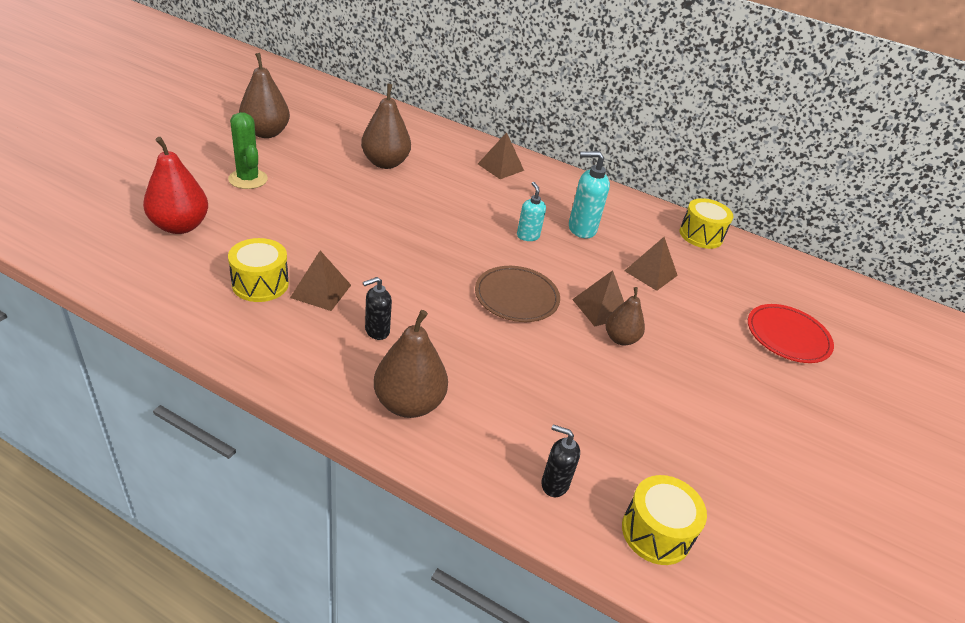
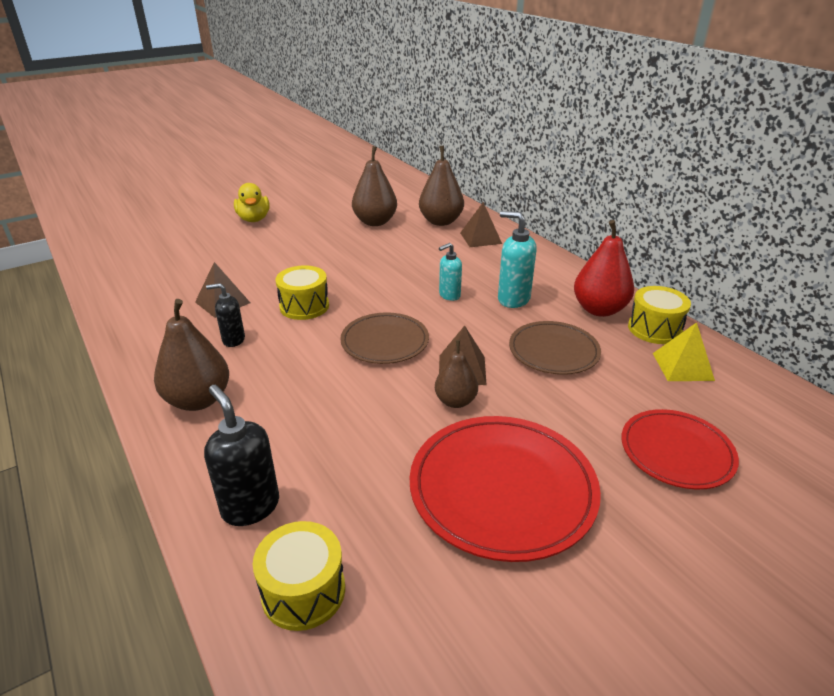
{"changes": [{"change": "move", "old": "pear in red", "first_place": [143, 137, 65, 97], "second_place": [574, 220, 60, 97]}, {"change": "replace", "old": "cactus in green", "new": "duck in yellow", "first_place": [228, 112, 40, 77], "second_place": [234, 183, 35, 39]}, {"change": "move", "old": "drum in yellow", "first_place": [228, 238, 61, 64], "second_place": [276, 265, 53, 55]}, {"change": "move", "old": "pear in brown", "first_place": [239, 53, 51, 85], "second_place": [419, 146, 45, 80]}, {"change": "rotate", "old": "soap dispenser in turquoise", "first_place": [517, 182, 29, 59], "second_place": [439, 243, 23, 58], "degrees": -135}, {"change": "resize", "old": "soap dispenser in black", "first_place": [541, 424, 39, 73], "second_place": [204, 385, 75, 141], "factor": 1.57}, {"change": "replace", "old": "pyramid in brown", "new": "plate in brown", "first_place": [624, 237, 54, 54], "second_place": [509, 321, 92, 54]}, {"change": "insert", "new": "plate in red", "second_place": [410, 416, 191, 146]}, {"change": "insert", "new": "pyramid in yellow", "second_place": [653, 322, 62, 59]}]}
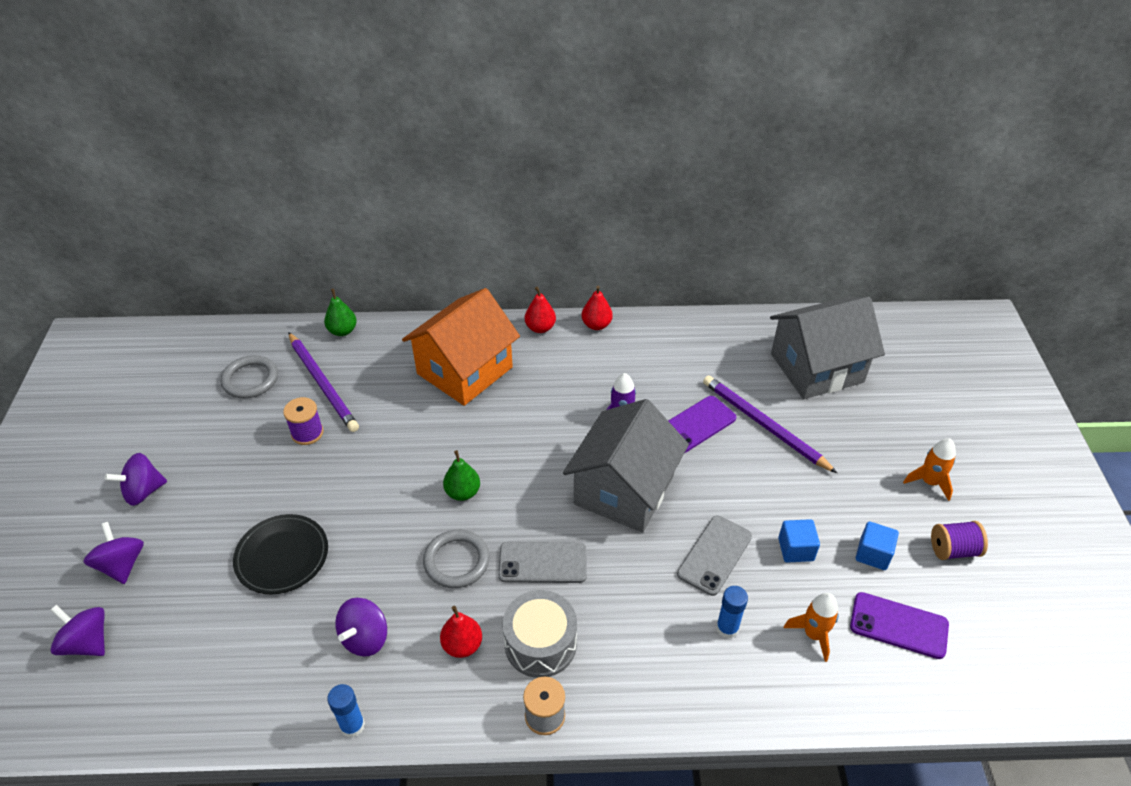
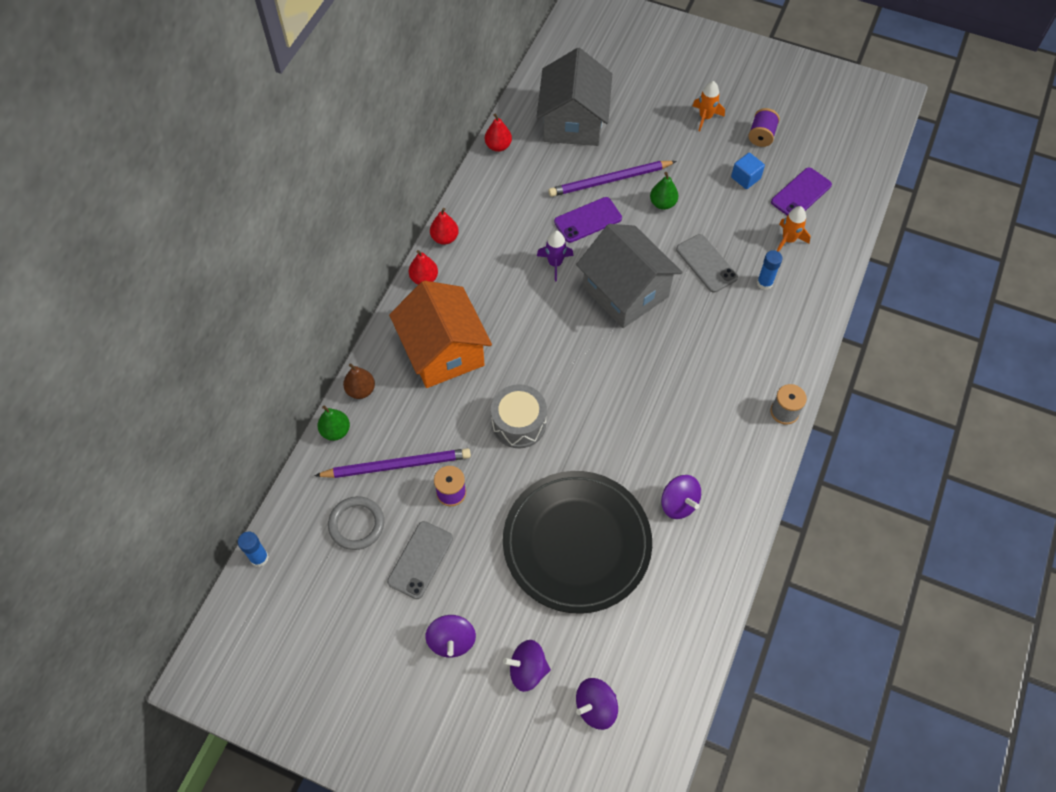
{"changes": [{"change": "resize", "old": "plate in black", "first_place": [233, 514, 95, 80], "second_place": [503, 471, 149, 143], "factor": 1.86}, {"change": "move", "old": "glue stick in blue", "first_place": [327, 684, 38, 54], "second_place": [238, 532, 31, 35]}, {"change": "delete", "old": "ring in grey", "first_place": [423, 530, 67, 58]}, {"change": "move", "old": "pear in red", "first_place": [440, 606, 42, 52], "second_place": [485, 114, 27, 38]}, {"change": "move", "old": "pear in green", "first_place": [443, 450, 37, 51], "second_place": [650, 172, 29, 38]}, {"change": "move", "old": "phone in grey", "first_place": [498, 542, 89, 41], "second_place": [387, 521, 66, 78]}, {"change": "move", "old": "drum in grey", "first_place": [503, 590, 74, 88], "second_place": [491, 384, 56, 64]}, {"change": "rotate", "old": "phone in purple", "first_place": [668, 396, 68, 57], "second_place": [554, 197, 68, 46], "degrees": 75}, {"change": "delete", "old": "cube in blue", "first_place": [778, 519, 42, 44]}, {"change": "insert", "new": "pear in brown", "second_place": [343, 363, 32, 36]}]}
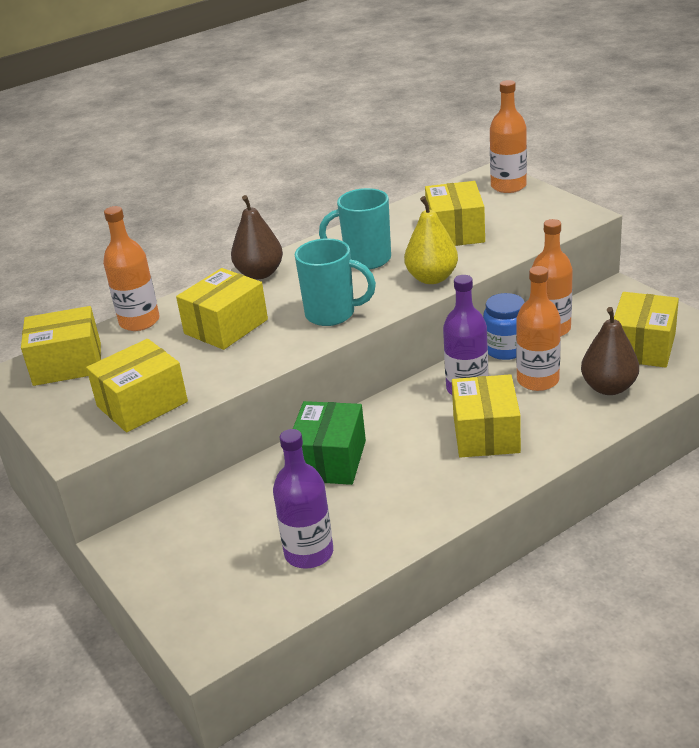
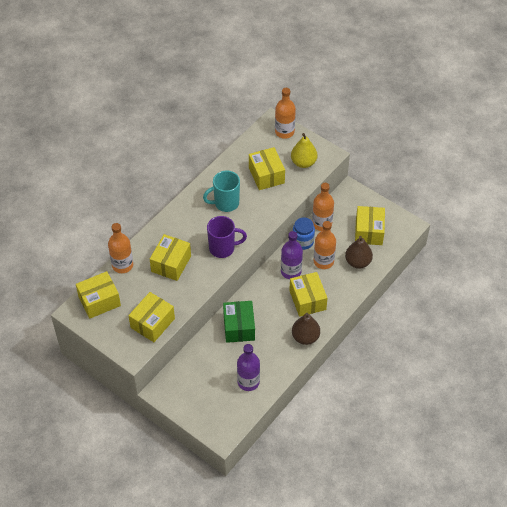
{"changes": [{"change": "move", "old": "pear in brown", "first_place": [231, 195, 52, 85], "second_place": [292, 313, 28, 32]}, {"change": "recolor", "old": "mug in turquoise", "new": "mug in purple", "first_place": [295, 238, 81, 88], "second_place": [207, 216, 40, 42]}, {"change": "move", "old": "pear in yellow", "first_place": [404, 196, 54, 88], "second_place": [291, 133, 26, 35]}]}
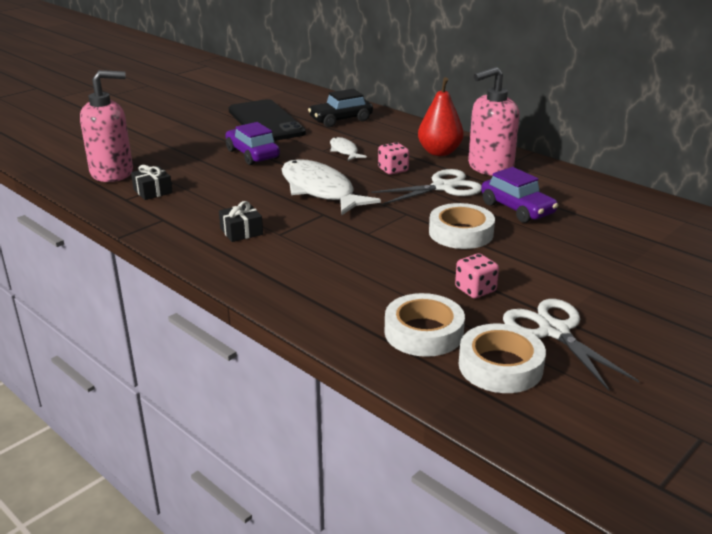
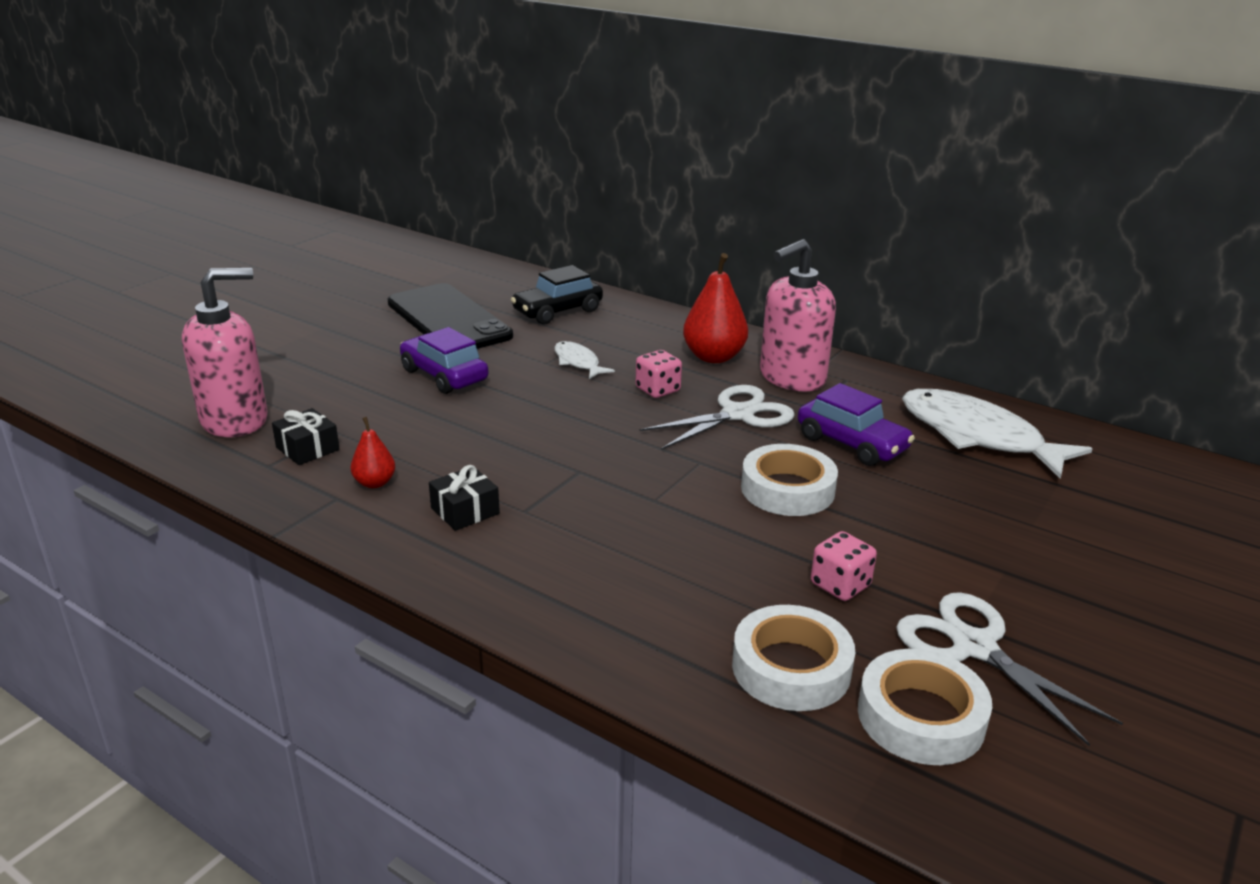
{"changes": [{"change": "move", "old": "fish in white", "first_place": [282, 159, 99, 56], "second_place": [902, 389, 190, 90]}, {"change": "insert", "new": "pear in red", "second_place": [351, 417, 44, 71]}]}
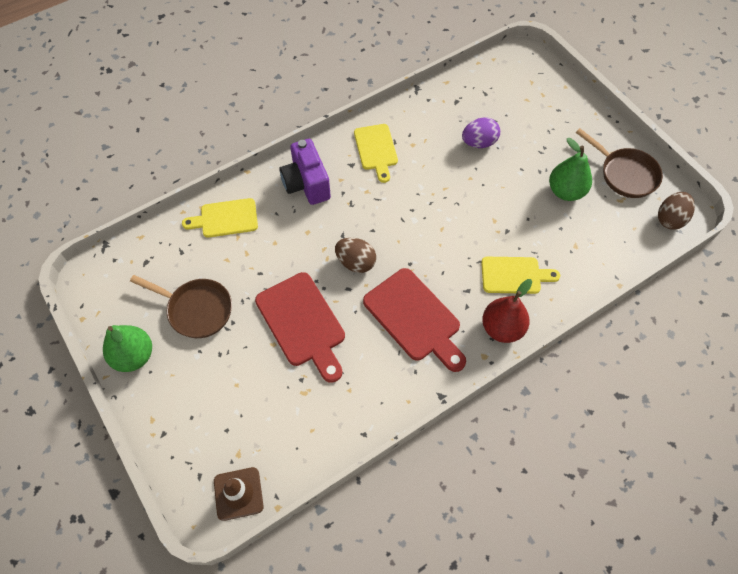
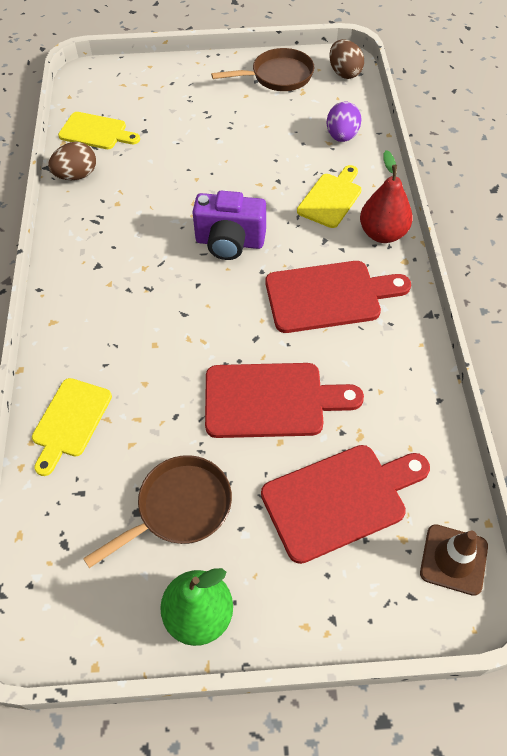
{"changes": [{"change": "move", "old": "camera in purple", "first_place": [279, 139, 52, 66], "second_place": [192, 191, 74, 69]}, {"change": "move", "old": "egg in brown", "first_place": [335, 238, 41, 35], "second_place": [48, 142, 48, 38]}, {"change": "move", "old": "cutting board in yellow", "first_place": [354, 124, 44, 59], "second_place": [58, 112, 82, 37]}, {"change": "move", "old": "egg in purple", "first_place": [462, 117, 38, 31], "second_place": [327, 102, 34, 40]}, {"change": "delete", "old": "pear in green", "first_place": [549, 138, 43, 63]}, {"change": "insert", "new": "cutting board in red", "second_place": [261, 445, 169, 119]}]}
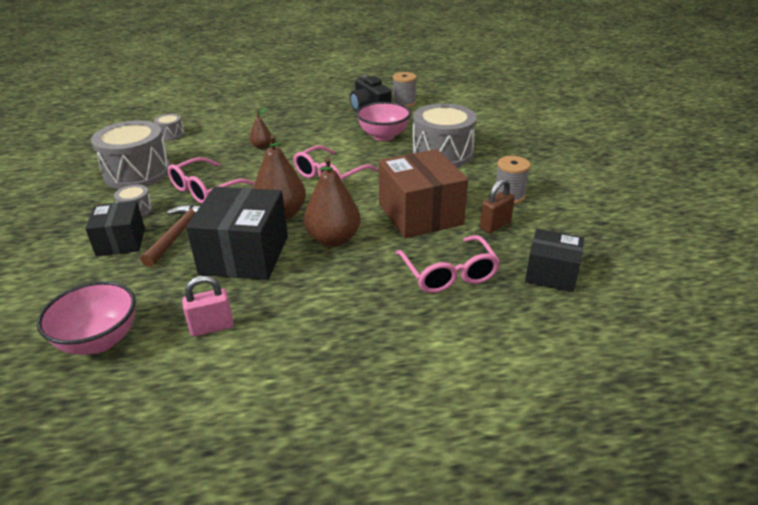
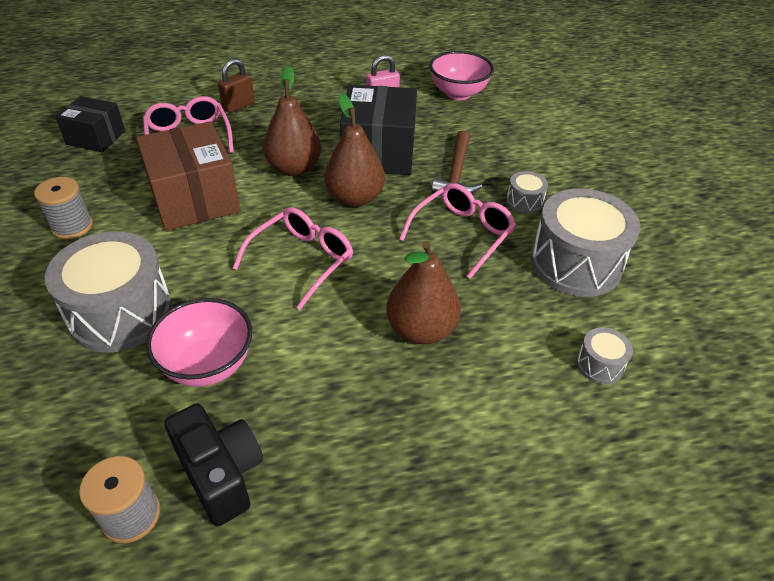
{"changes": [{"change": "delete", "old": "box in black", "first_place": [85, 201, 60, 55]}, {"change": "resize", "old": "pear in brown", "first_place": [250, 108, 21, 41], "second_place": [387, 241, 74, 103], "factor": 1.95}, {"change": "move", "old": "padlock in brown", "first_place": [480, 179, 35, 54], "second_place": [218, 59, 37, 54]}]}
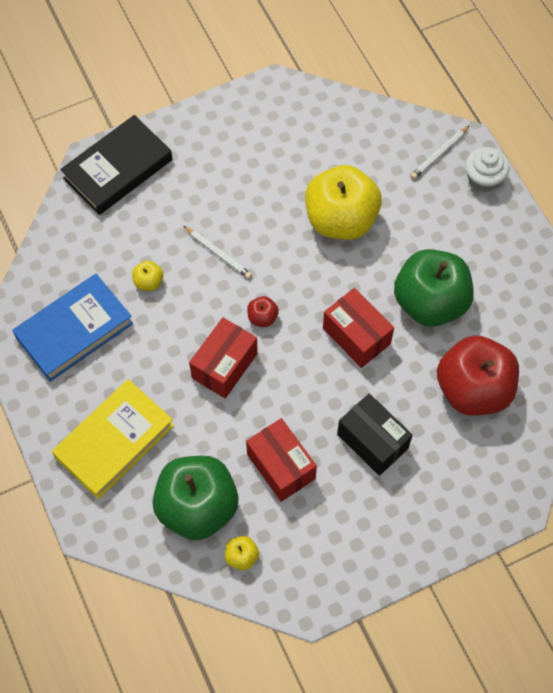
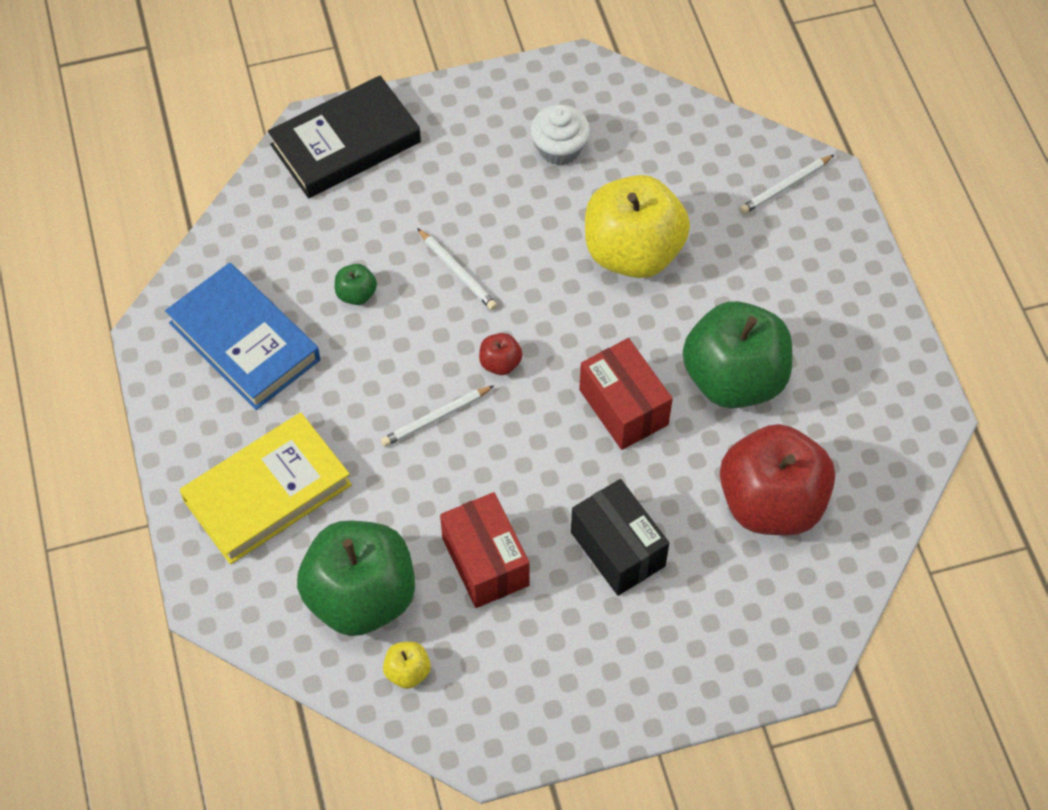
{"changes": [{"change": "rotate", "old": "book in blue", "first_place": [12, 274, 121, 108], "second_place": [165, 263, 155, 147], "degrees": 75}, {"change": "recolor", "old": "apple in yellow", "new": "apple in green", "first_place": [132, 261, 31, 30], "second_place": [335, 264, 42, 41]}, {"change": "replace", "old": "box in red", "new": "pencil in white", "first_place": [189, 317, 69, 81], "second_place": [381, 386, 113, 61]}, {"change": "move", "old": "cupcake in white", "first_place": [465, 147, 44, 45], "second_place": [531, 105, 59, 61]}]}
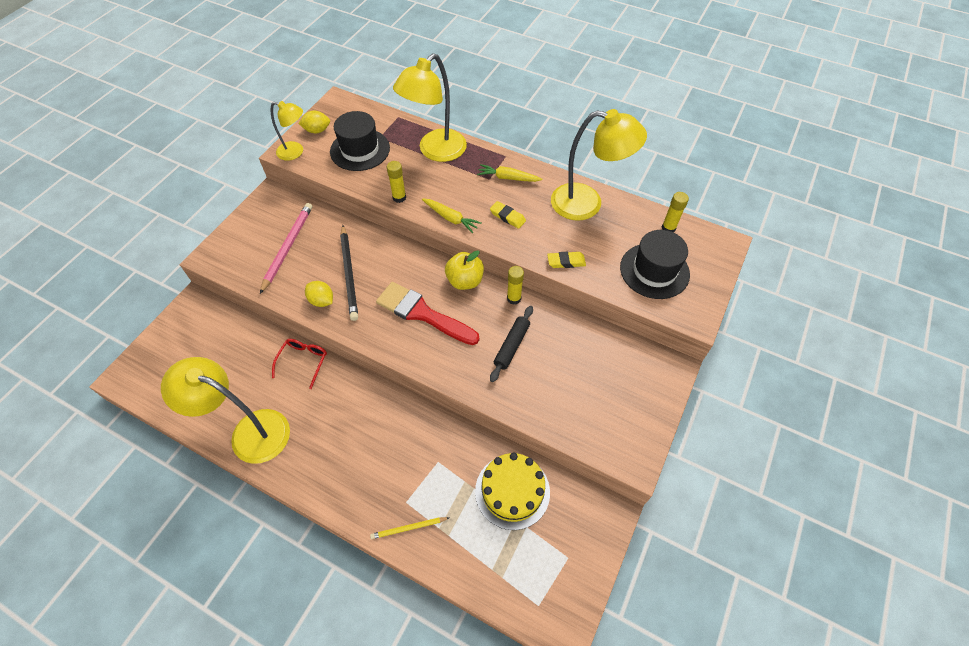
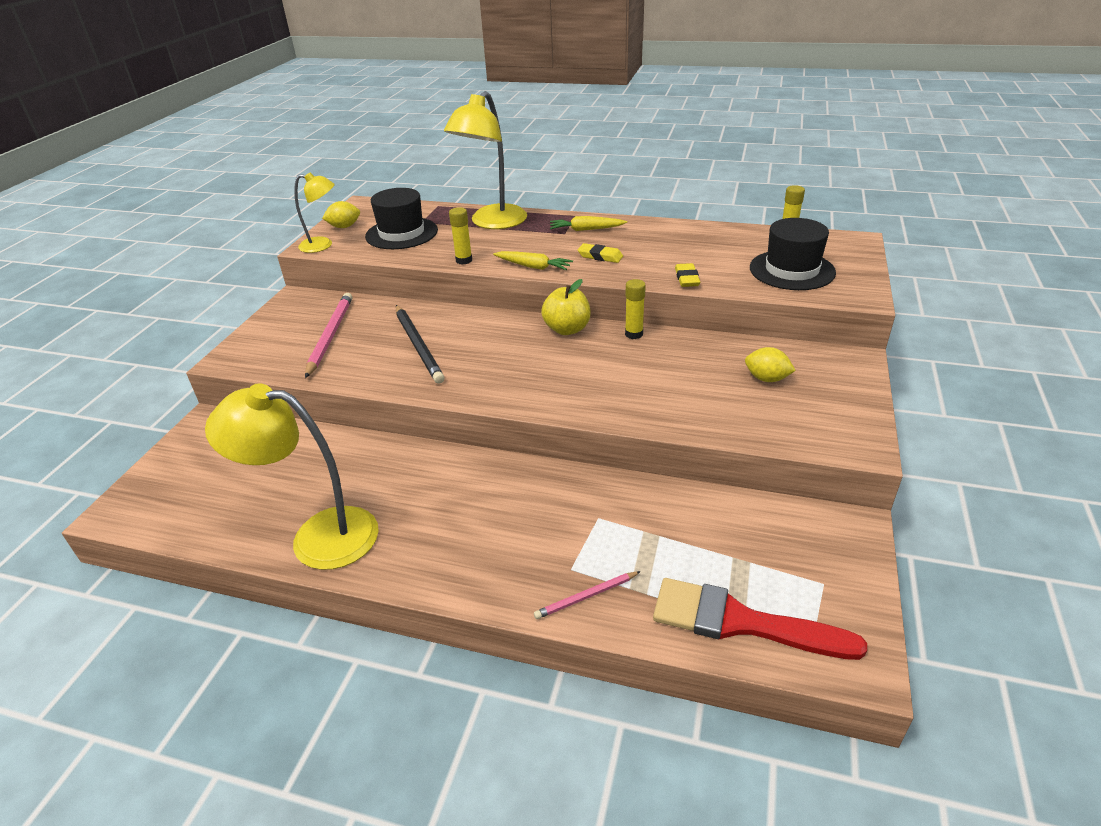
{"changes": [{"change": "delete", "old": "glasses in red", "first_place": [272, 339, 55, 50]}, {"change": "move", "old": "lemon in yellow", "first_place": [305, 281, 28, 26], "second_place": [745, 347, 51, 35]}, {"change": "recolor", "old": "pencil in yellow", "new": "pencil in pink", "first_place": [370, 517, 80, 22], "second_place": [534, 571, 107, 48]}, {"change": "move", "old": "brush in red", "first_place": [376, 282, 104, 63], "second_place": [653, 578, 214, 82]}, {"change": "delete", "old": "cake in yellow", "first_place": [475, 452, 75, 78]}, {"change": "delete", "old": "rolling pin in black", "first_place": [490, 306, 43, 76]}, {"change": "rotate", "old": "eraser in yellow", "first_place": [547, 252, 39, 16], "second_place": [675, 263, 25, 24], "degrees": -75}, {"change": "delete", "old": "lamp in yellow", "first_place": [551, 109, 96, 112]}]}
